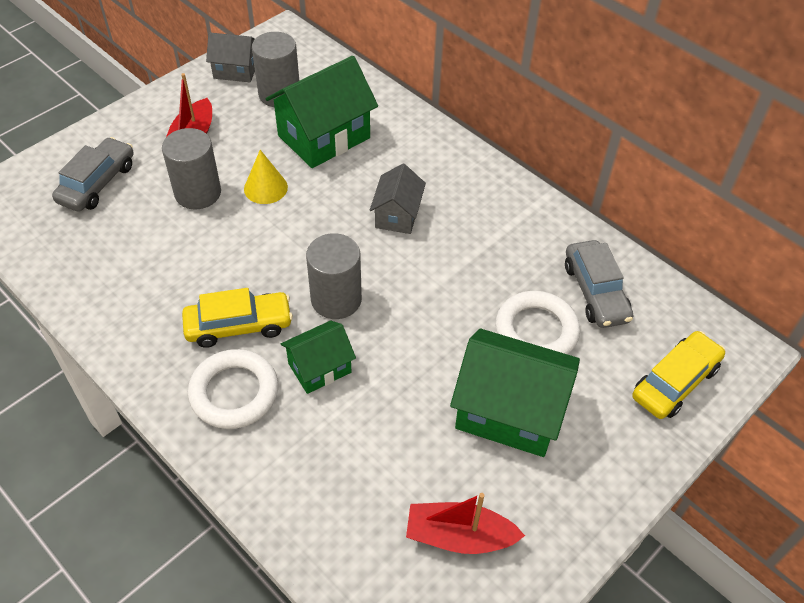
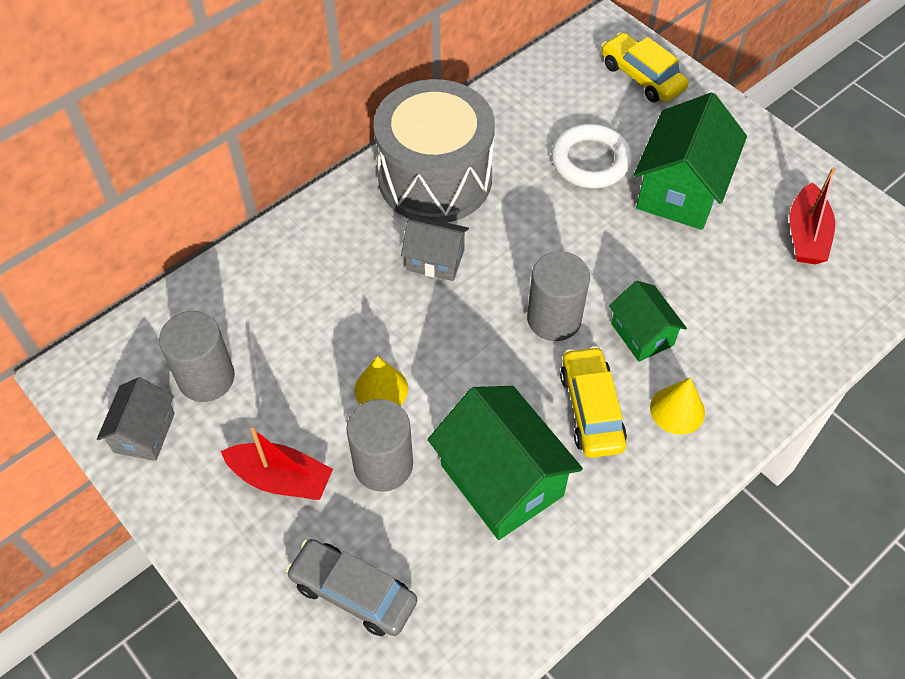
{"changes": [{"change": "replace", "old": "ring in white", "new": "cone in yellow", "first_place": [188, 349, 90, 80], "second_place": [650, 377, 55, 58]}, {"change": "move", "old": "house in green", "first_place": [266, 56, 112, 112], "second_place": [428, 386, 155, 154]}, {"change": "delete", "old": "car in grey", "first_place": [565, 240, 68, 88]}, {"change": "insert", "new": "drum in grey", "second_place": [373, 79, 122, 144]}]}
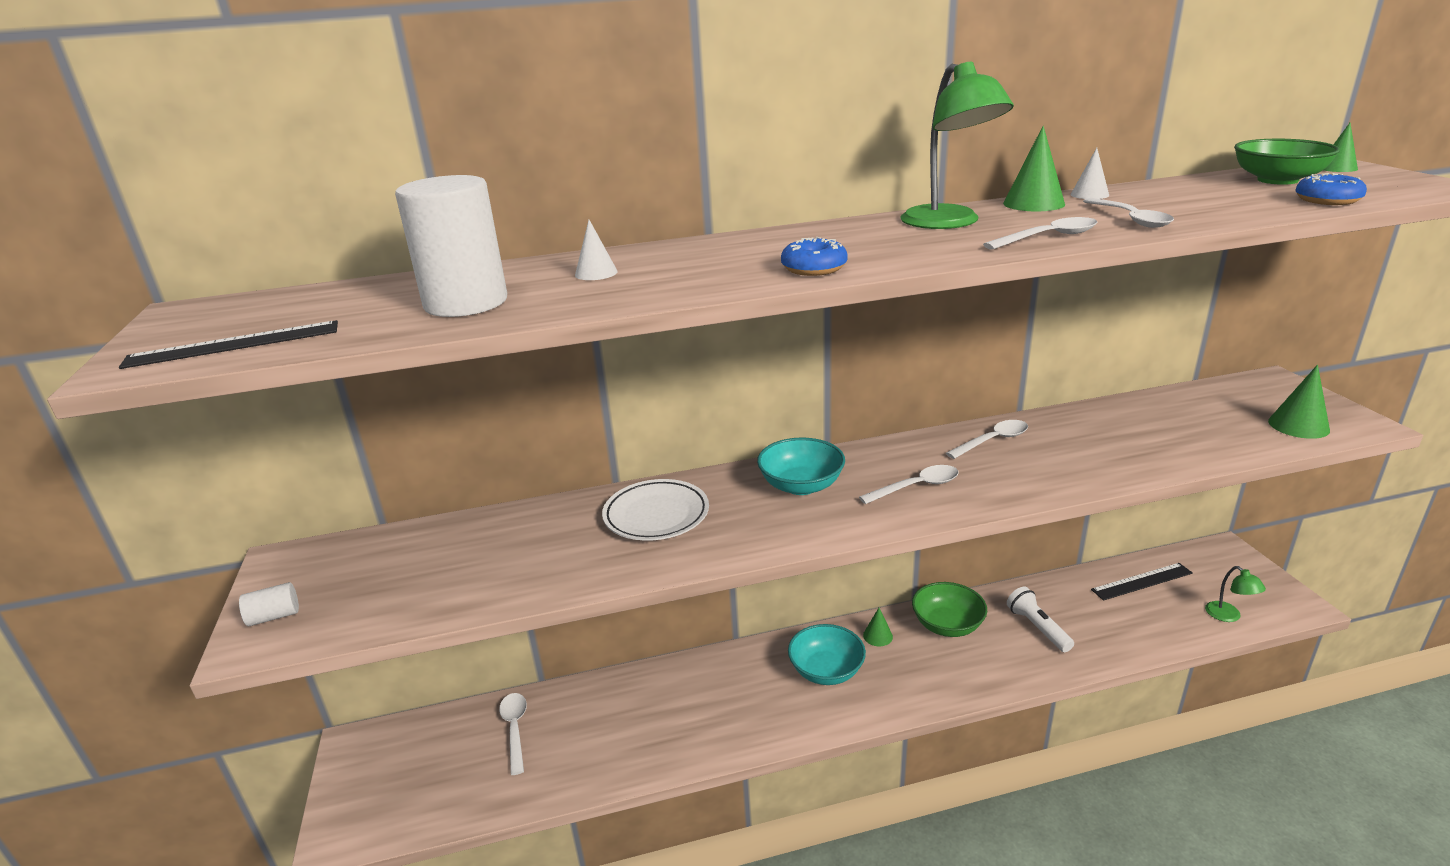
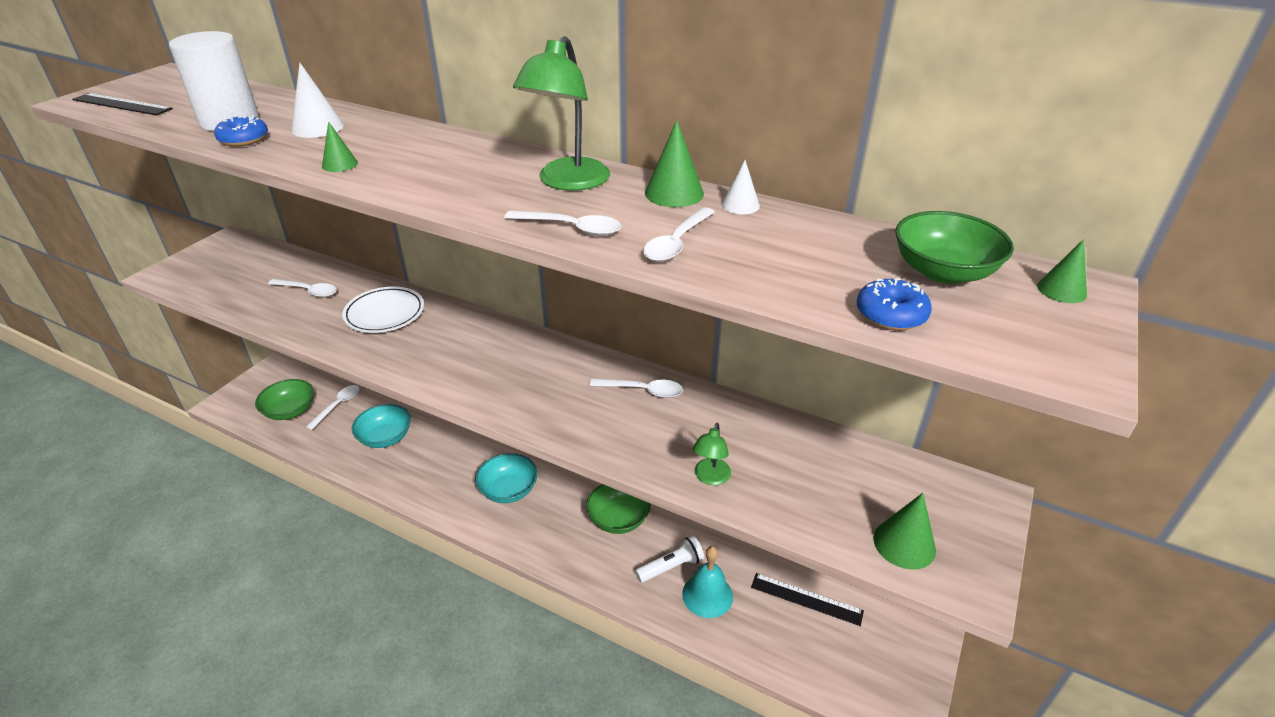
{"changes": [{"change": "delete", "old": "cylinder in white", "first_place": [239, 582, 60, 44]}, {"change": "resize", "old": "cone in white", "first_place": [575, 220, 43, 60], "second_place": [291, 62, 53, 76], "factor": 1.59}, {"change": "move", "old": "bowl in turquoise", "first_place": [757, 438, 88, 57], "second_place": [352, 404, 59, 44]}, {"change": "move", "old": "donut in blue", "first_place": [781, 237, 67, 39], "second_place": [214, 115, 54, 32]}, {"change": "move", "old": "spoon in white", "first_place": [859, 465, 100, 39], "second_place": [268, 279, 69, 18]}, {"change": "move", "old": "cone in green", "first_place": [863, 608, 30, 38], "second_place": [322, 121, 36, 51]}, {"change": "rotate", "old": "flashlight in white", "first_place": [1007, 587, 67, 65], "second_place": [635, 536, 69, 47], "degrees": 45}, {"change": "move", "old": "lamp in green", "first_place": [1205, 566, 61, 56], "second_place": [693, 423, 38, 62]}, {"change": "insert", "new": "bowl in green", "second_place": [255, 379, 59, 41]}, {"change": "insert", "new": "bell in turquoise", "second_place": [682, 546, 51, 72]}]}
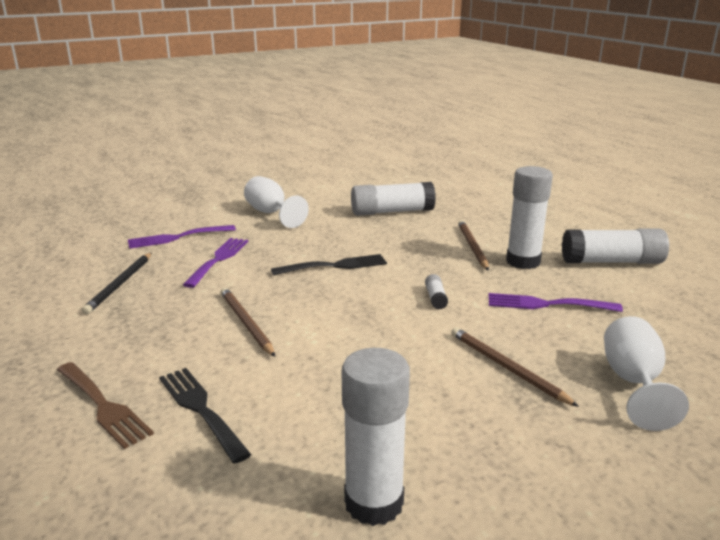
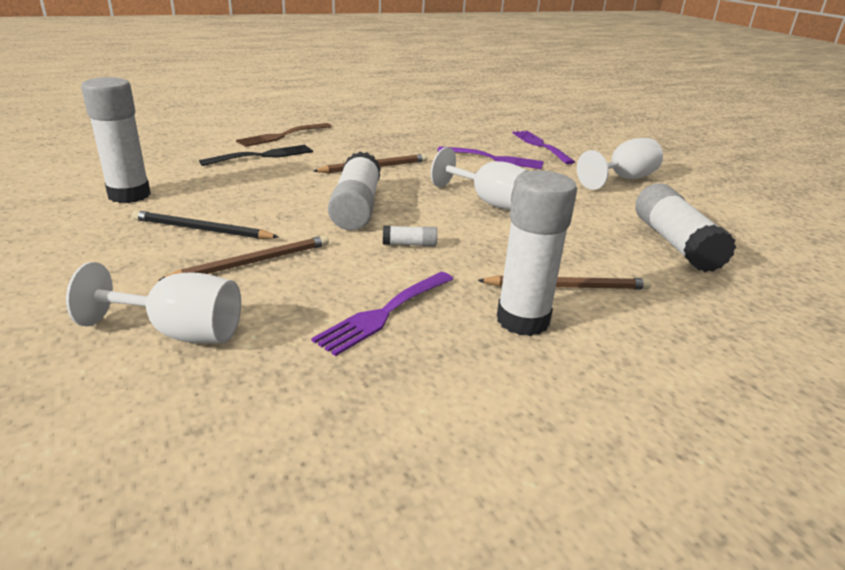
{"changes": [{"change": "move", "old": "pencil in black", "first_place": [82, 252, 70, 62], "second_place": [132, 210, 147, 29]}, {"change": "replace", "old": "fork in black", "new": "goblet in white", "first_place": [271, 254, 116, 21], "second_place": [431, 147, 97, 63]}, {"change": "rotate", "old": "fork in purple", "first_place": [489, 293, 134, 19], "second_place": [311, 272, 142, 84], "degrees": -150}, {"change": "move", "old": "glue stick in white", "first_place": [562, 228, 107, 36], "second_place": [328, 152, 53, 78]}]}
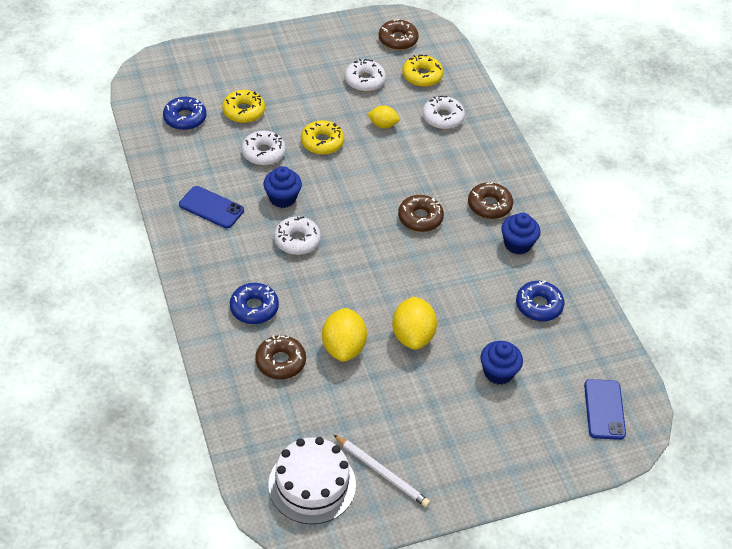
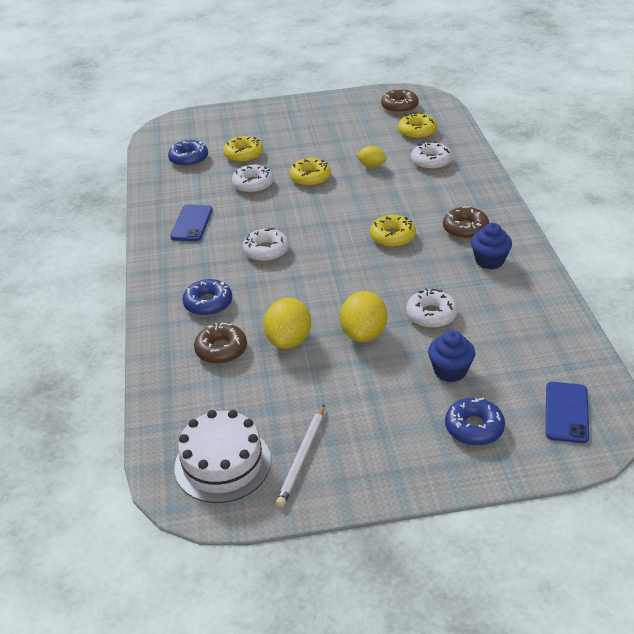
{"changes": [{"change": "rotate", "old": "phone in blue", "first_place": [179, 186, 65, 42], "second_place": [170, 205, 43, 36], "degrees": 60}, {"change": "delete", "old": "cupcake in blue", "first_place": [263, 166, 39, 42]}, {"change": "rotate", "old": "pencil in white", "first_place": [334, 435, 96, 72], "second_place": [276, 405, 48, 102], "degrees": 60}, {"change": "move", "old": "donut in white", "first_place": [345, 59, 41, 33], "second_place": [406, 288, 52, 40]}, {"change": "recolor", "old": "donut in brown", "new": "donut in yellow", "first_place": [398, 195, 46, 37], "second_place": [370, 215, 46, 33]}, {"change": "move", "old": "donut in blue", "first_place": [516, 281, 48, 40], "second_place": [445, 398, 60, 48]}]}
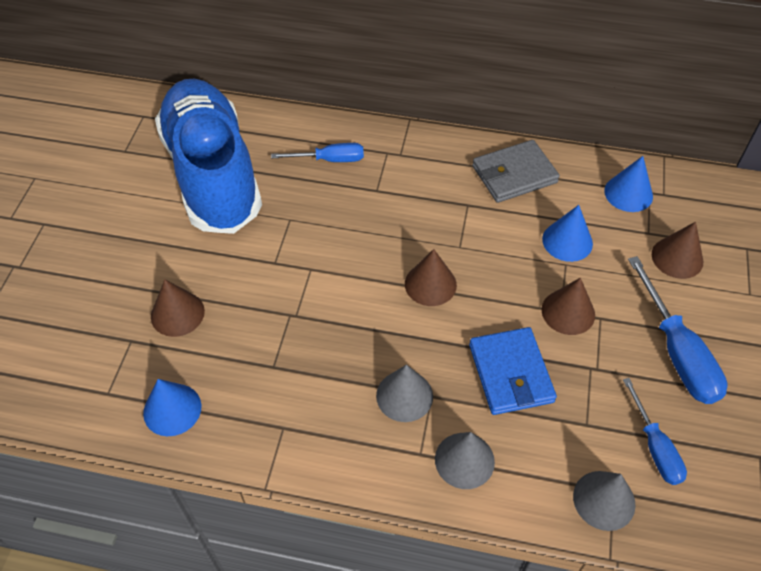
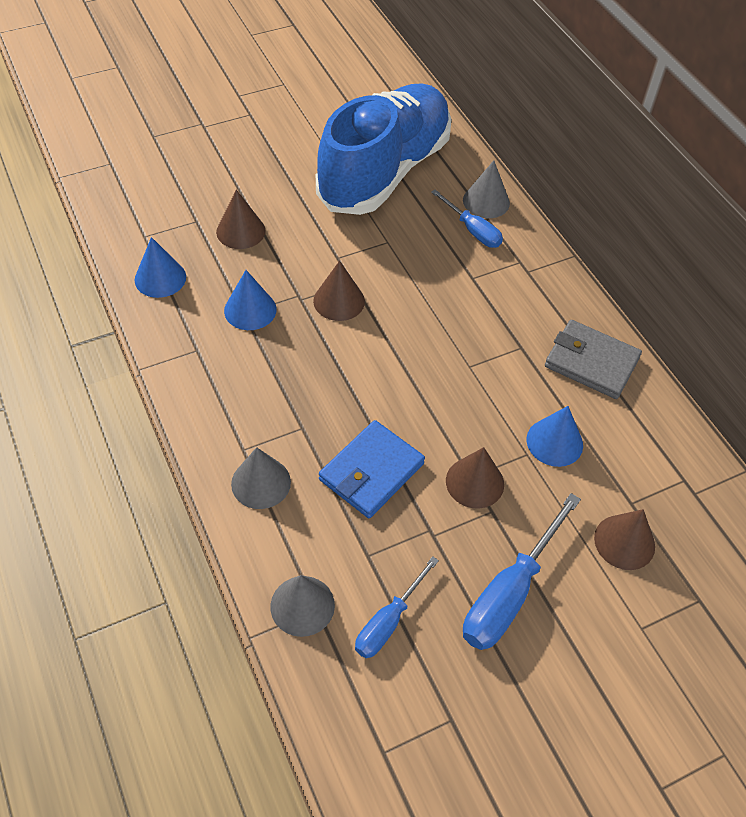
{"changes": [{"change": "move", "old": "cone in grey", "first_place": [376, 365, 57, 57], "second_place": [463, 160, 47, 58]}, {"change": "move", "old": "cone in brown", "first_place": [405, 249, 52, 57], "second_place": [313, 261, 52, 60]}, {"change": "move", "old": "cone in blue", "first_place": [604, 156, 49, 56], "second_place": [224, 270, 53, 60]}]}
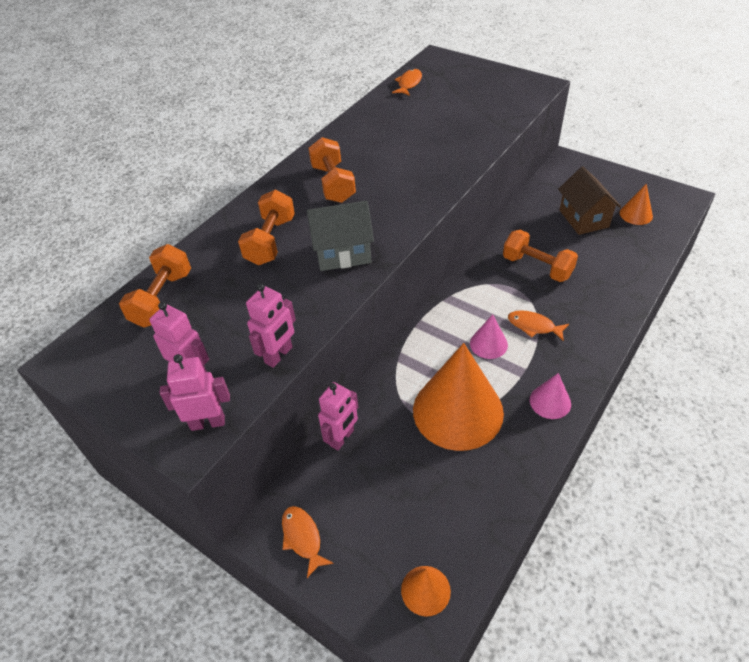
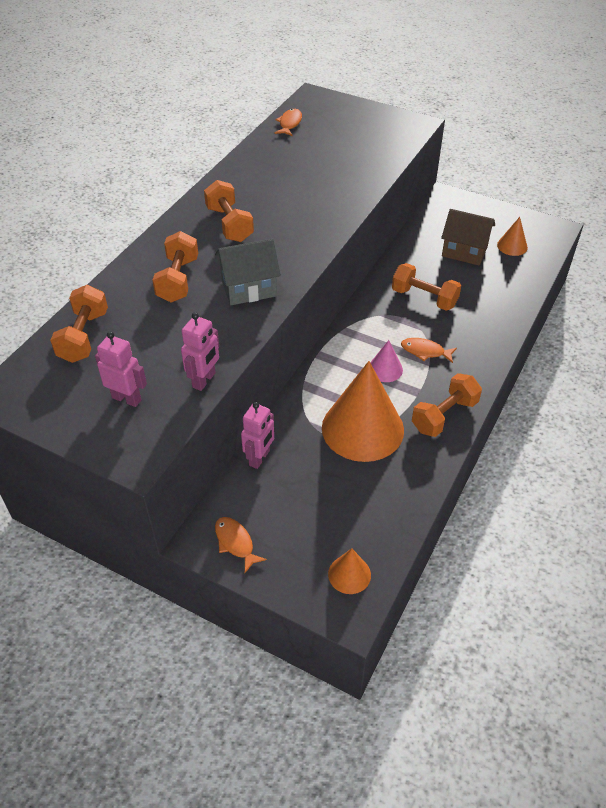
{"changes": [{"change": "delete", "old": "robot in pink", "first_place": [160, 354, 70, 77]}, {"change": "replace", "old": "cone in pink", "new": "dumbbell in orange", "first_place": [530, 373, 41, 46], "second_place": [412, 373, 70, 64]}, {"change": "rotate", "old": "house in brown", "first_place": [558, 166, 63, 69], "second_place": [441, 209, 54, 57], "degrees": -45}]}
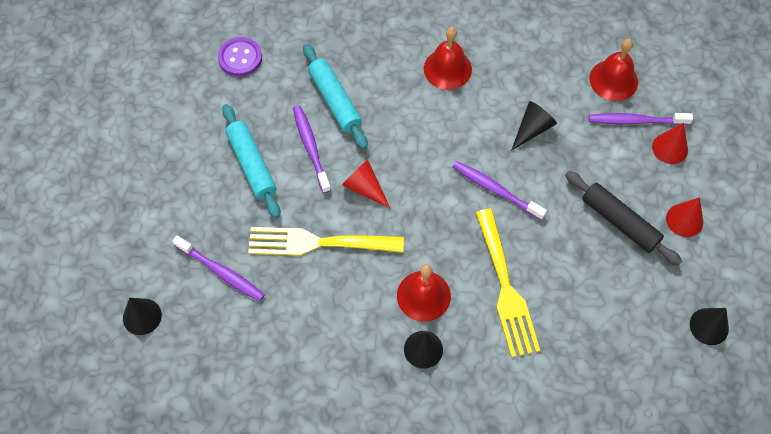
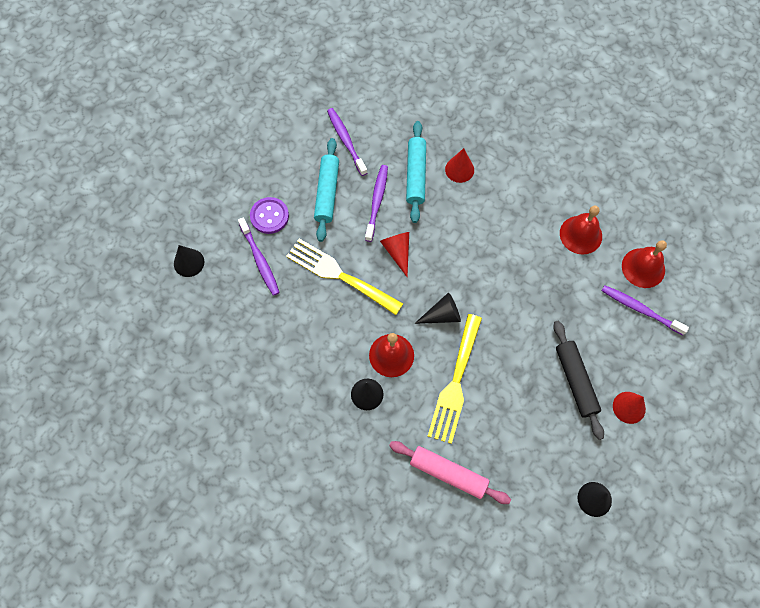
{"changes": [{"change": "move", "old": "button in purple", "first_place": [218, 37, 44, 39], "second_place": [250, 197, 39, 37]}, {"change": "move", "old": "bell in red", "first_place": [424, 27, 48, 63], "second_place": [560, 206, 42, 48]}, {"change": "move", "old": "toothbrush in purple", "first_place": [453, 161, 94, 59], "second_place": [327, 108, 40, 68]}, {"change": "move", "old": "cone in black", "first_place": [511, 101, 46, 50], "second_place": [414, 293, 47, 31]}, {"change": "move", "old": "cone in red", "first_place": [652, 123, 36, 41], "second_place": [445, 148, 29, 35]}, {"change": "insert", "new": "rolling pin in pink", "second_place": [389, 441, 122, 63]}]}
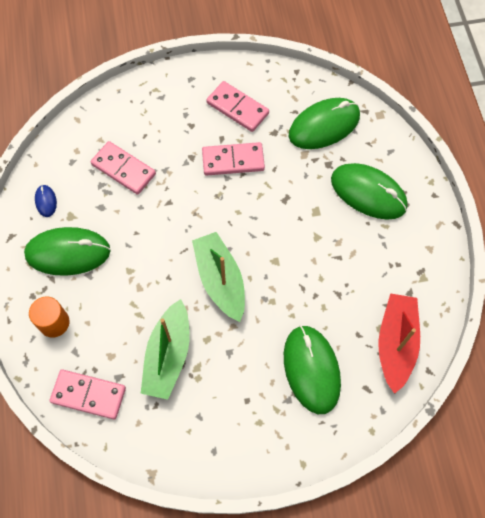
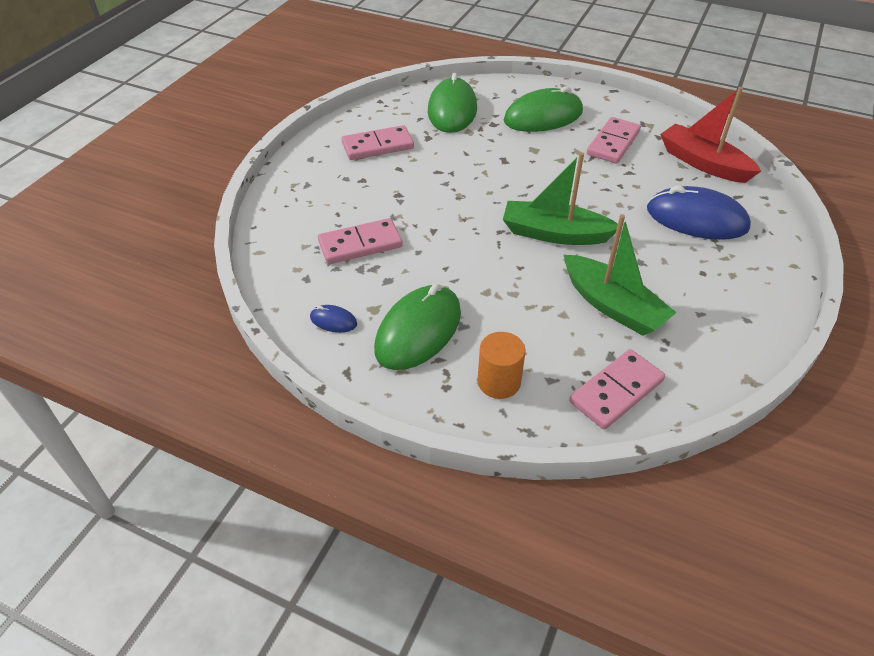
{"changes": [{"change": "move", "old": "domino in pink", "first_place": [202, 142, 63, 34], "second_place": [587, 117, 54, 47]}, {"change": "recolor", "old": "mouse in green", "new": "mouse in blue", "first_place": [284, 325, 57, 89], "second_place": [647, 186, 104, 54]}]}
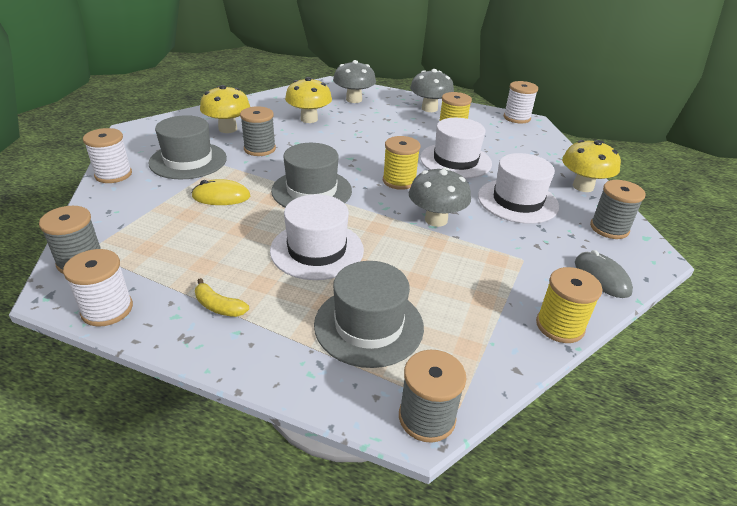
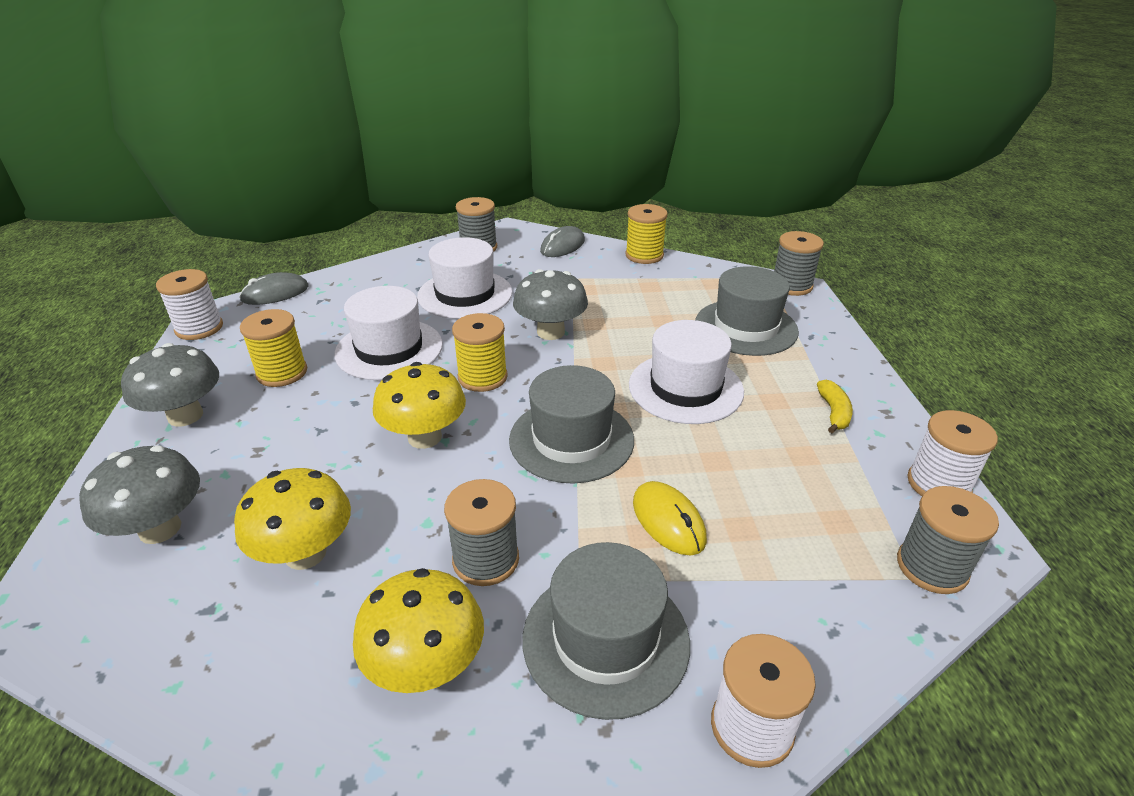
{"changes": [{"change": "move", "old": "mushroom in yellow", "first_place": [562, 140, 59, 52], "second_place": [373, 362, 93, 87]}, {"change": "insert", "new": "mouse in grey", "second_place": [239, 272, 69, 33]}]}
